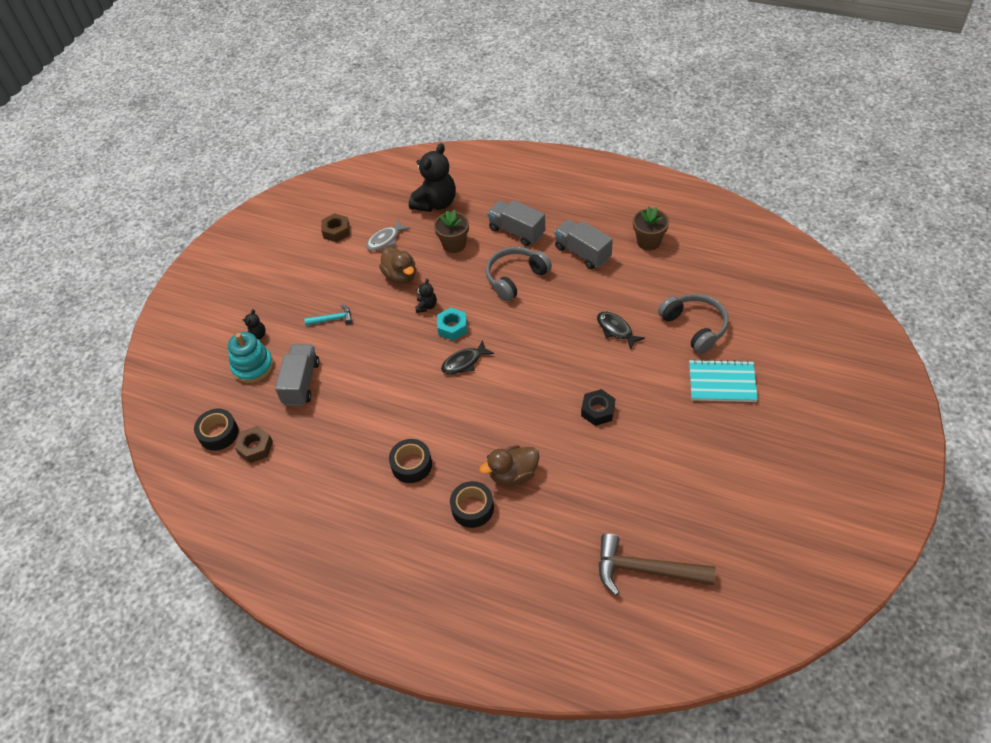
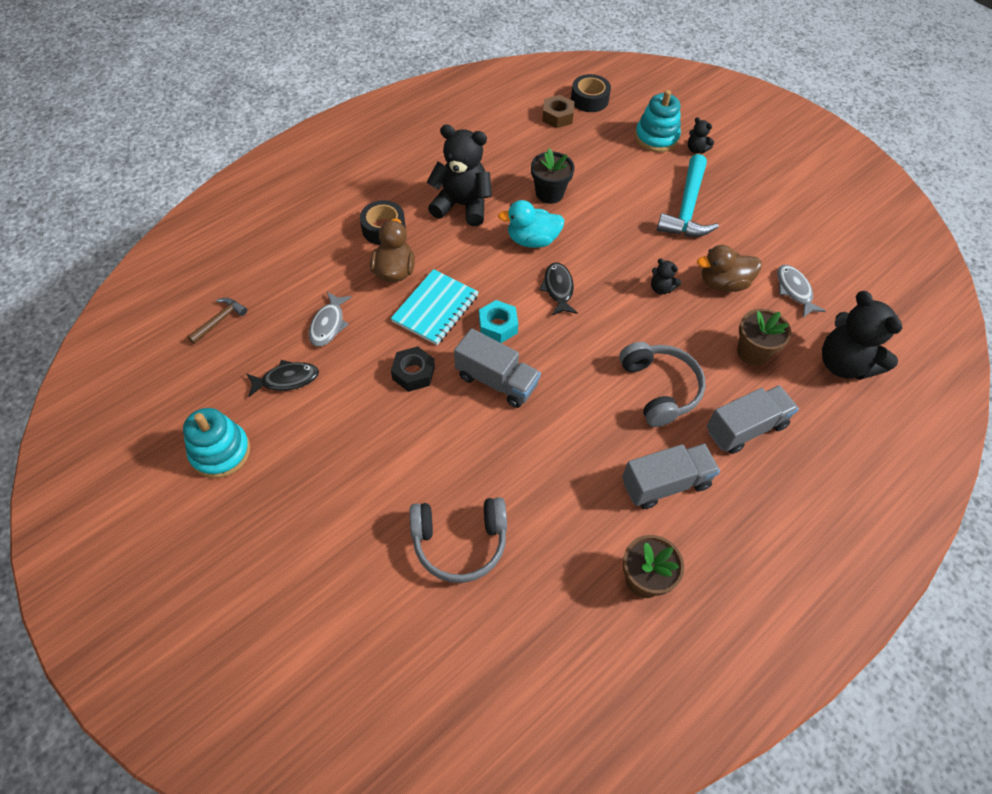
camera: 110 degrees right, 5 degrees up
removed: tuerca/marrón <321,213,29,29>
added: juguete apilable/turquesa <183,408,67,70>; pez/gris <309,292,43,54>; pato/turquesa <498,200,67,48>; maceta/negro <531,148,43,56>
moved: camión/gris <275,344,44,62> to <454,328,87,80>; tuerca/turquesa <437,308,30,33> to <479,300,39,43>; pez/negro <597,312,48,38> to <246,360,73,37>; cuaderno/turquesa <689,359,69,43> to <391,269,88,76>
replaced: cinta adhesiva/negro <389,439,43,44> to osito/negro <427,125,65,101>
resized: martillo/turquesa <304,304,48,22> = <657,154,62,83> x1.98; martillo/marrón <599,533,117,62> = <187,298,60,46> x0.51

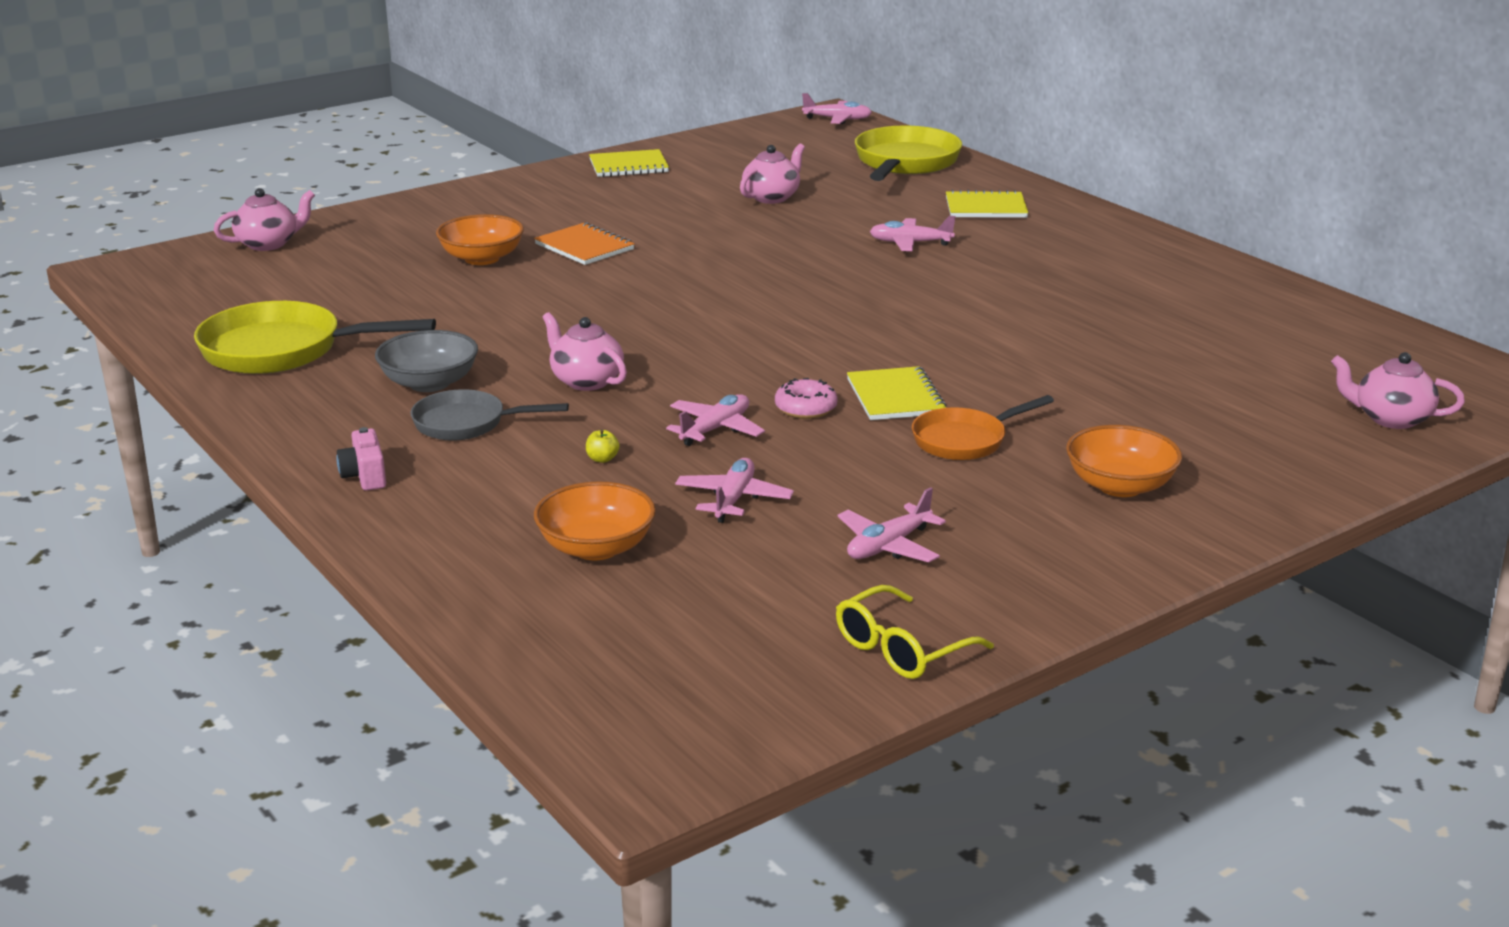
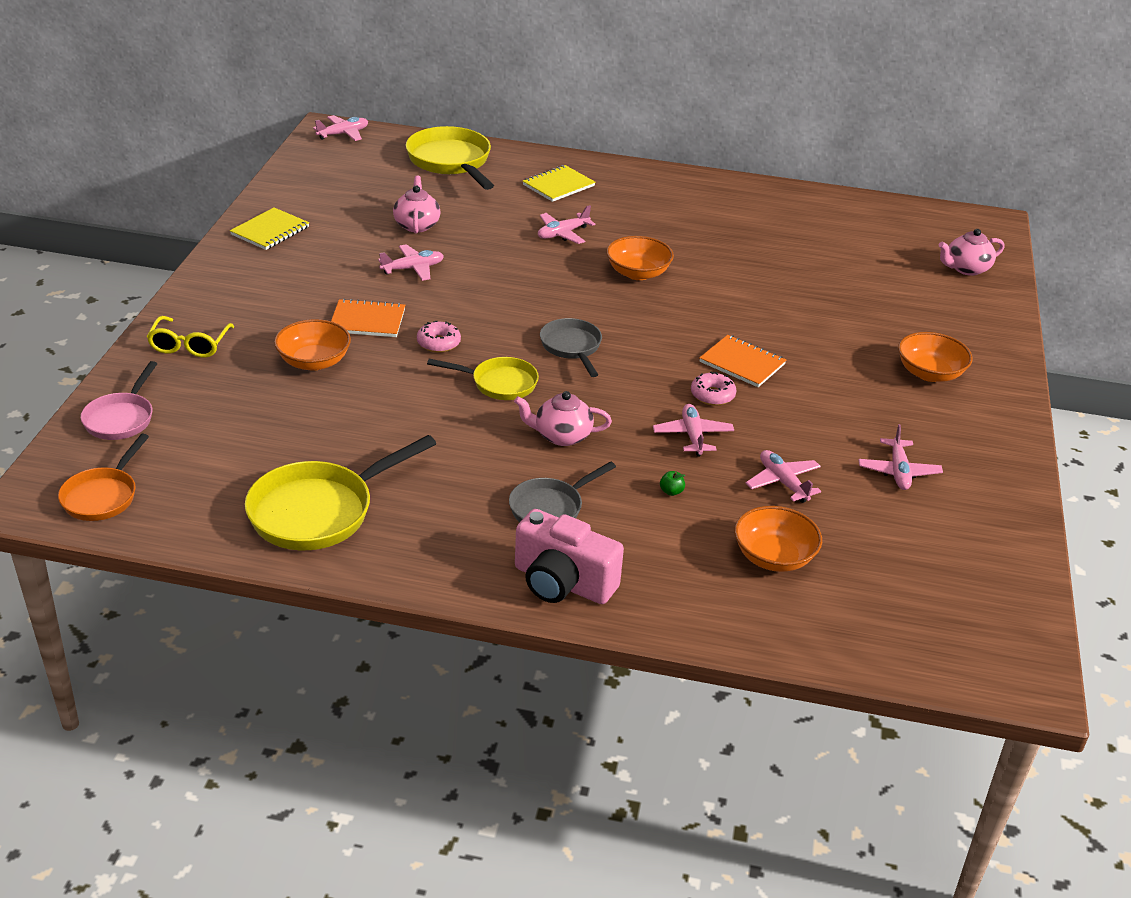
camera: 45 degrees left, 10 degrees up
removed: cuenco/gris <375,330,103,62>
added: avión/rosa <378,244,66,37>; rosquilla/rosa <417,321,44,32>; sartén/amarillo <427,357,112,43>; sartén/gris <540,318,62,59>; cuenco/naranja <606,236,68,44>
moved: gafas/amarillo <836,585,158,94> to <147,316,87,42>; sartén/naranja <912,395,142,65> to <58,434,91,87>
replaced: tetera/rosa <214,188,101,63> to sartén/rosa <81,361,76,79>
recoloured: manzana/amarillo <586,429,33,34> to manzana/verde <660,471,25,25>; cuaderno/amarillo <847,366,100,54> to cuaderno/naranja <699,335,87,52>
resized: cámara/rosa <336,427,50,64> = <515,509,109,95> x1.98

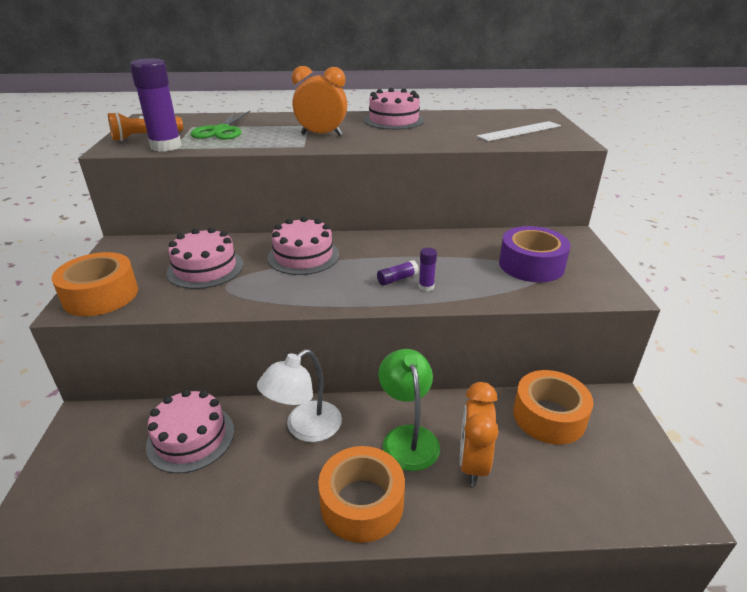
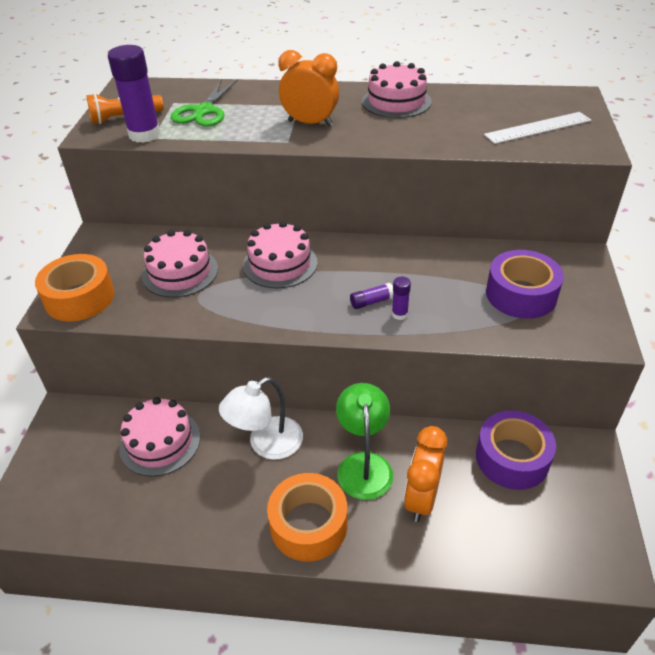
camera: 10 degrees right, 10 degrees up
recoloured: cinta adhesiva/naranja <513,370,80,75> to cinta adhesiva/morado <476,411,80,79>

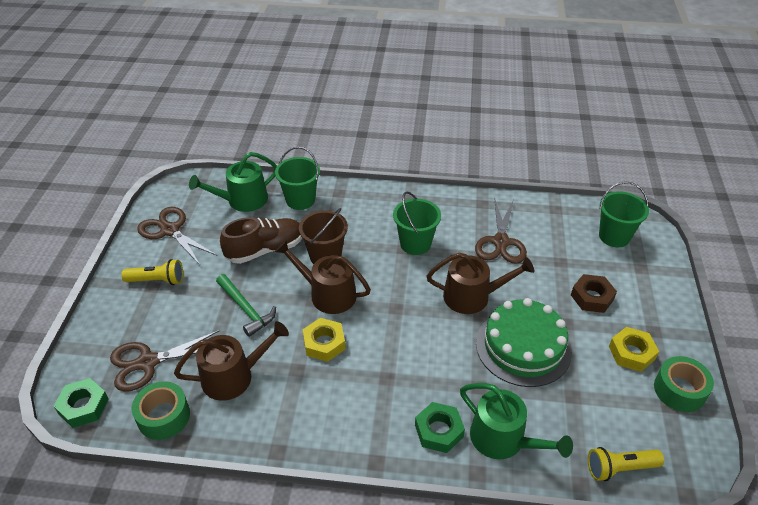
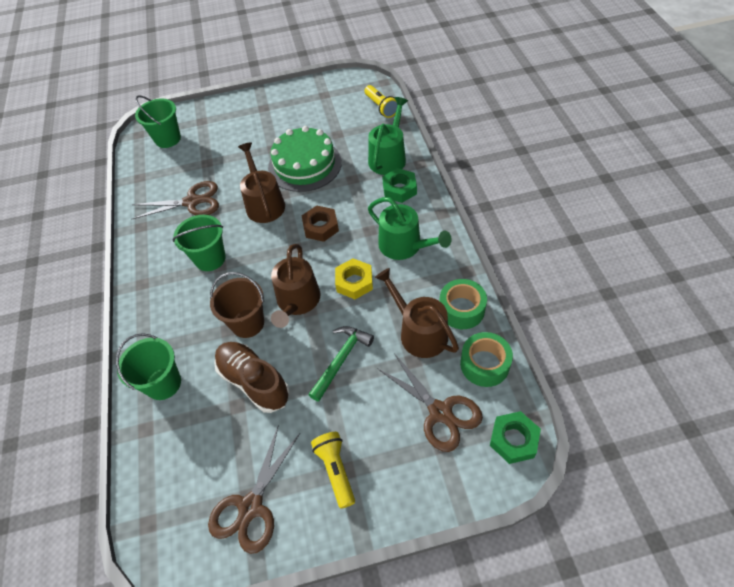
camera: 105 degrees left, 10 degrees up
removed: tuerca/amarillo <609,327,50,45>
moved: regadera/verde <189,152,88,60> to <368,197,84,63>; tuerca/marrón <571,274,46,39> to <302,205,37,37>; cinta adhesiva/verde <654,356,60,56> to <440,279,47,50>

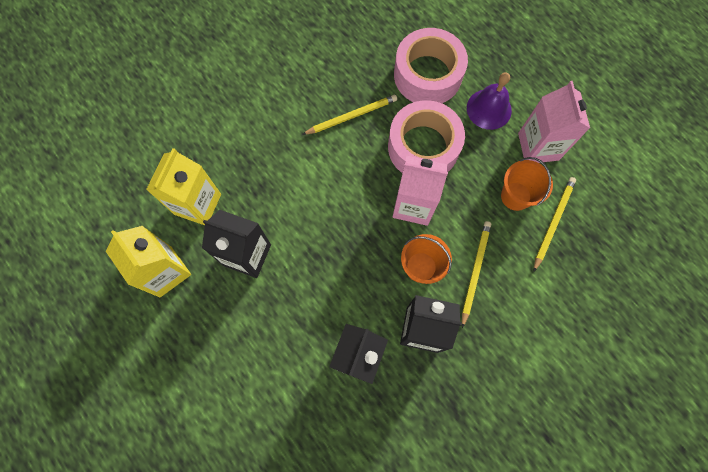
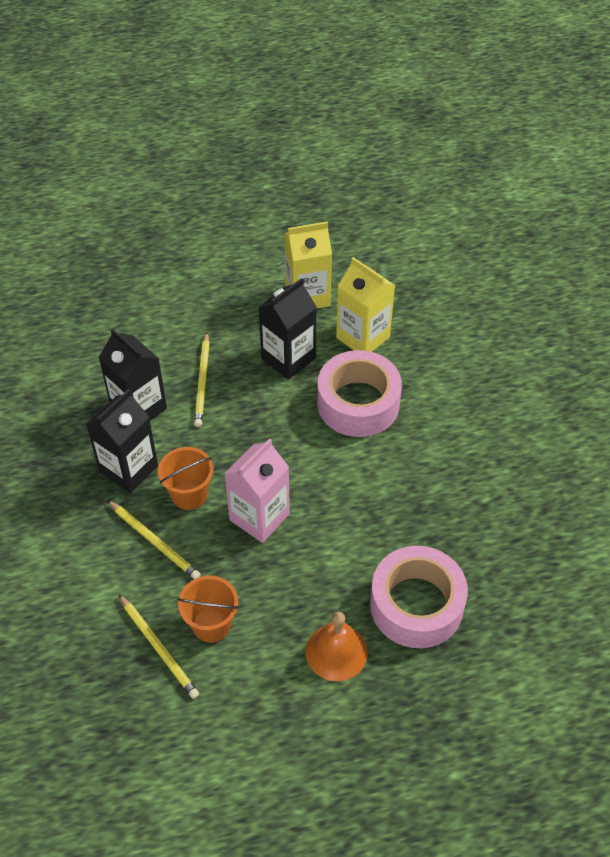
camera: 115 degrees right, 20 degrees down
removed: cartón de leche/rosa <518,81,72,82>
moved: lápiz/amarillo <302,95,95,40> to <194,332,16,95>; cinta adhesiva/rosa <388,100,77,73> to <317,350,85,87>
recoloured: campana/morado <467,72,45,58> to campana/naranja <306,612,62,69>

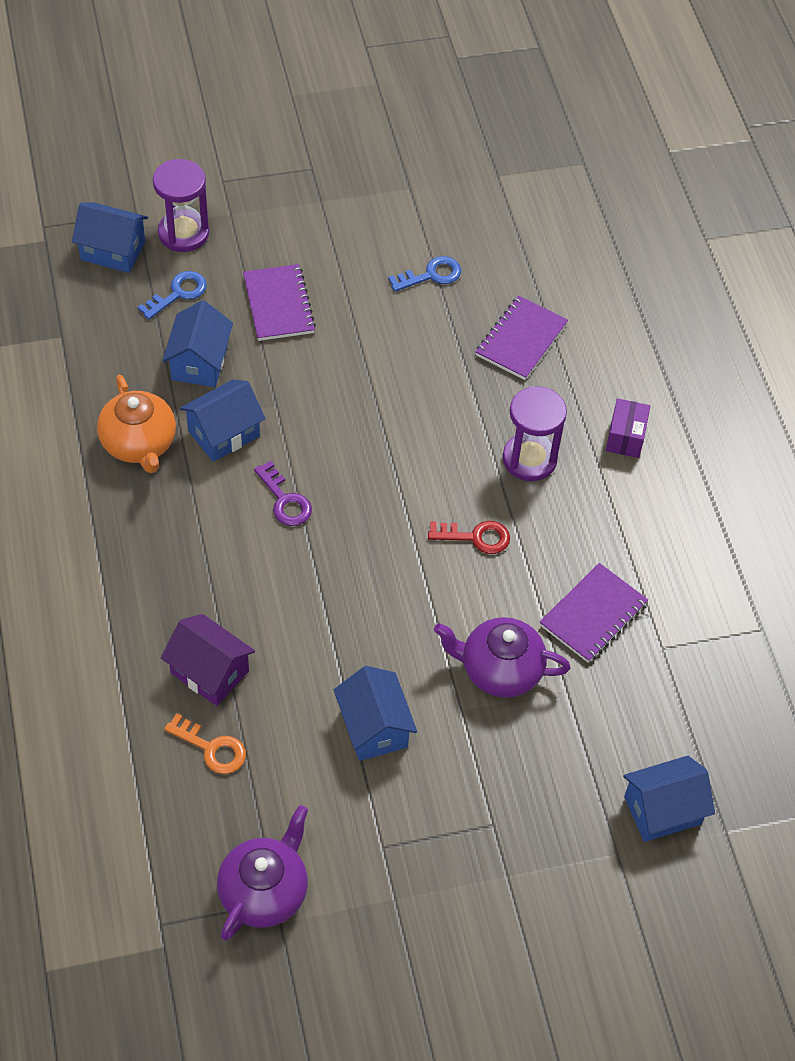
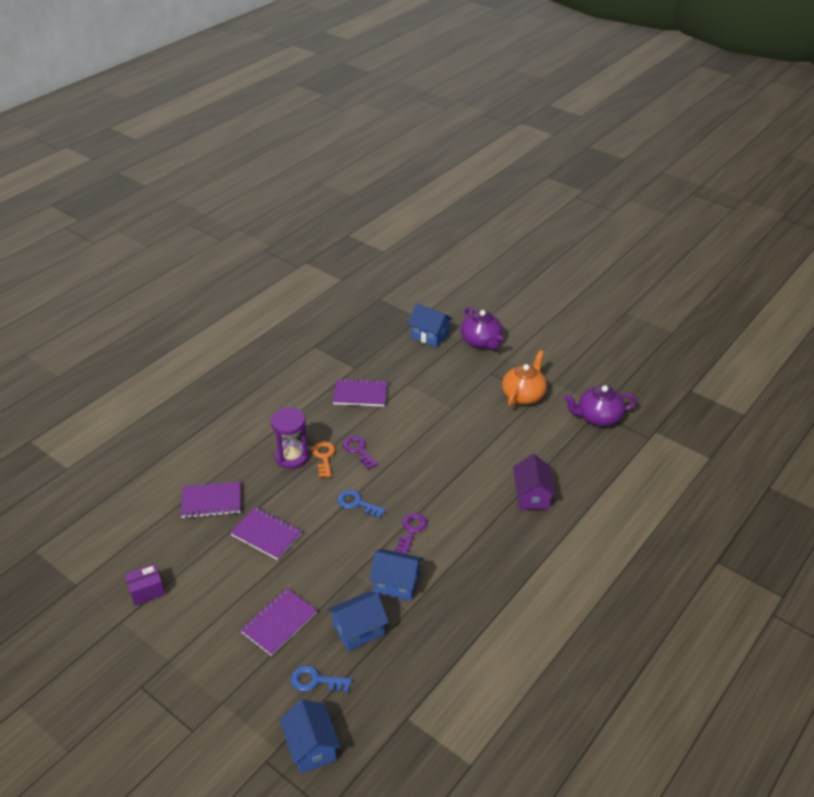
camera: 125 degrees left, 15 degrees down
removed: reloj de arena/morado <153,159,56,93>; casa/azul <334,666,83,95>
added: cuaderno/morado <230,507,72,53>
moved: tetera/naranja <97,375,79,98> to <502,350,45,57>; llave/naranja <164,713,82,61> to <312,442,23,36>; llave/azul <388,256,73,36> to <337,490,49,29>; tetera/morado <434,617,137,81> to <461,307,42,43>; caja/morado <606,398,44,60> to <125,564,40,42>
recoloured: llave/rojo <428,521,82,33> to llave/morado <343,436,35,33>

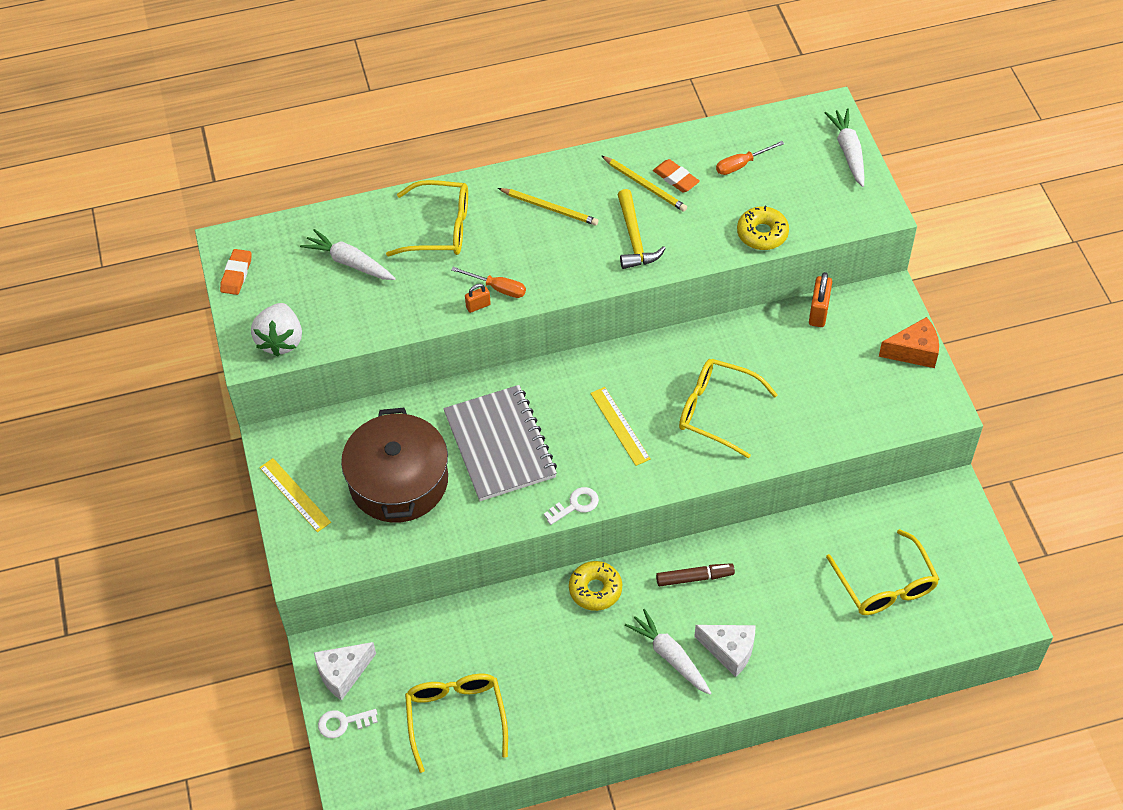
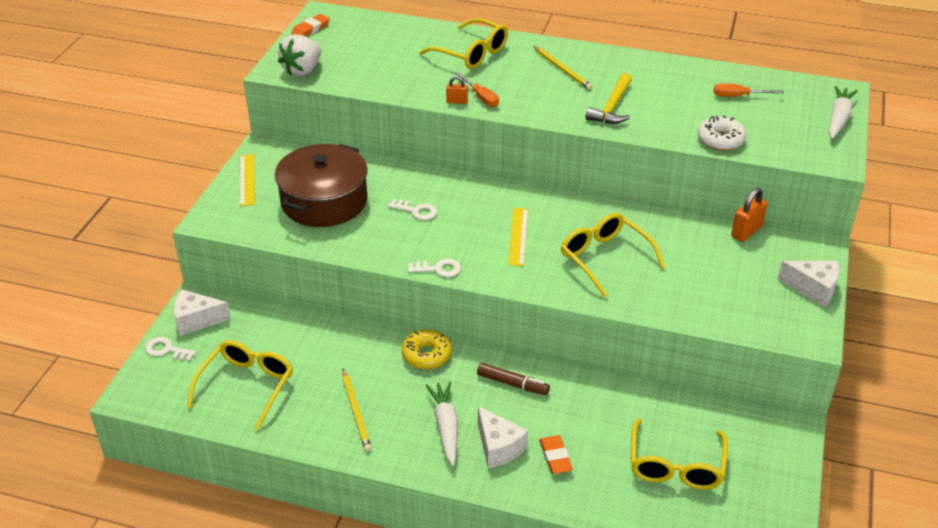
camera: 30 degrees right, 15 degrees down
removed: zanahoria/blanco <300,229,96,51>
moved: lápiz/amarillo <601,155,86,57> to <343,369,29,83>; goma de borrar/naranja <653,159,47,34> to <539,435,34,39>
replaced: cuaderno/gris <443,385,114,116> to llave/blanco <388,199,49,21>
recoloured: rosquilla/amarillo <737,205,52,45> to rosquilla/blanco <697,116,49,35>; queso/naranja <879,317,60,51> to queso/blanco <778,261,61,46>

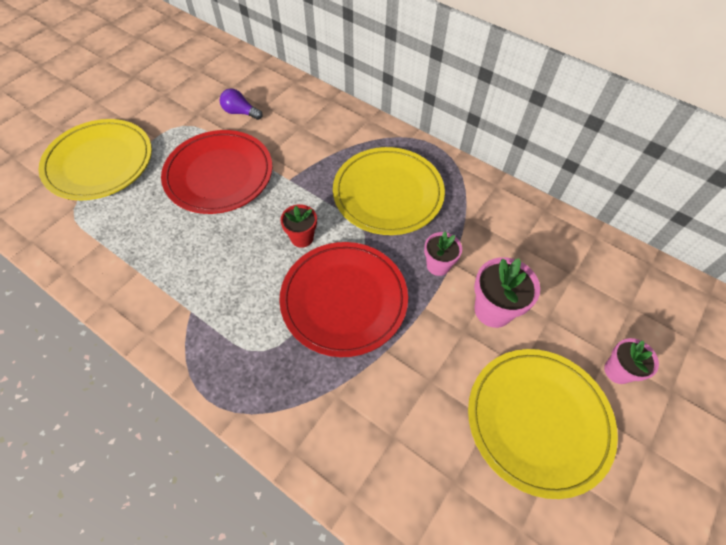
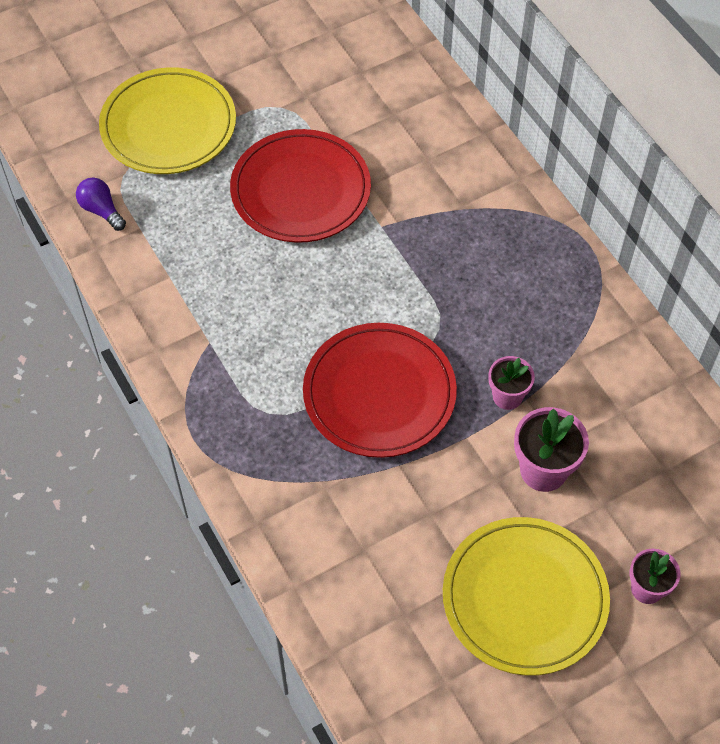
camera: 25 degrees right, 0 degrees up
removed: maceta/rojo <280,204,37,44>; plato/amarillo <333,147,112,88>
moved: bombilla/morado <220,88,43,32> to <76,177,50,54>

